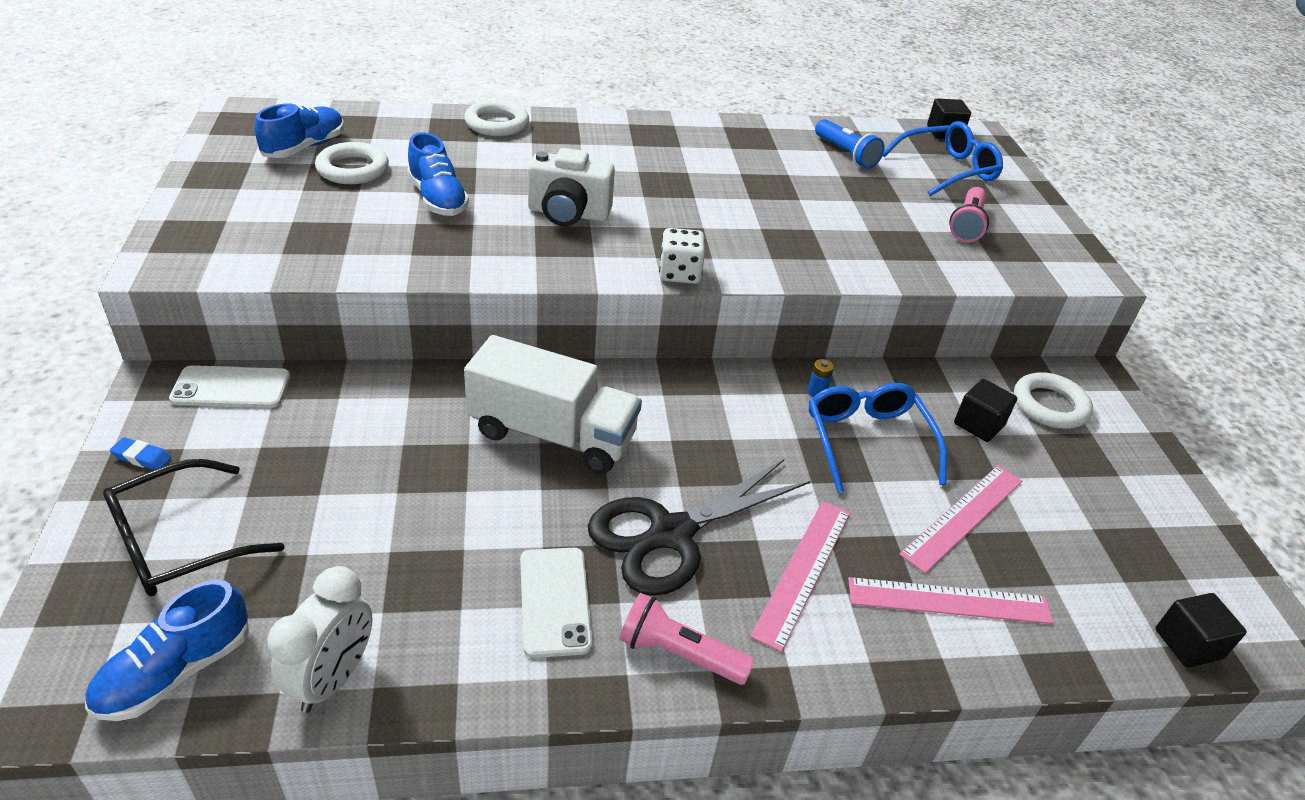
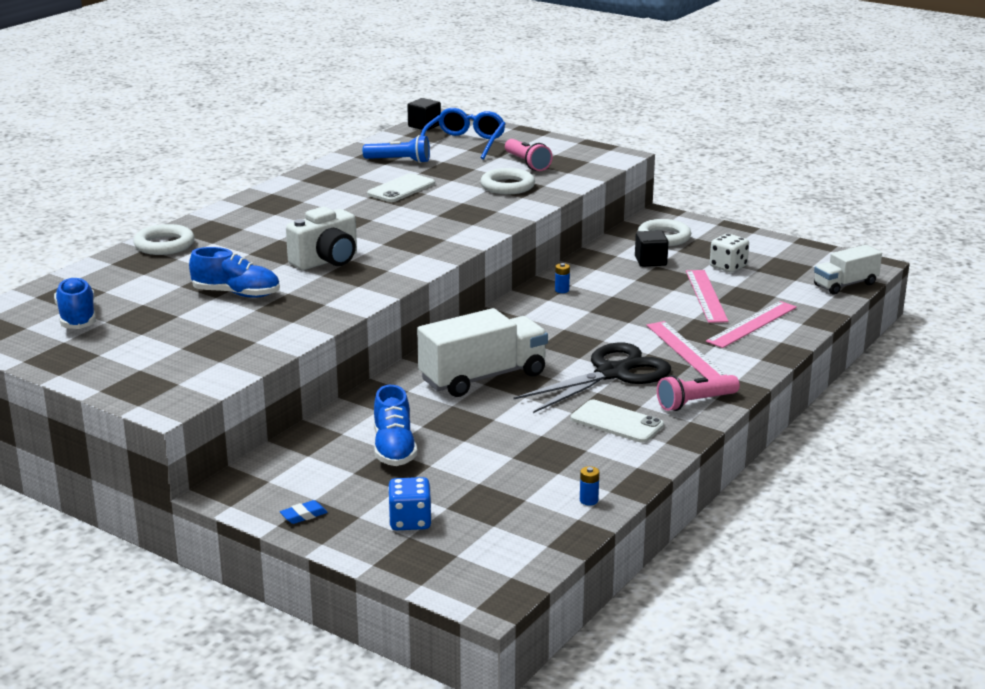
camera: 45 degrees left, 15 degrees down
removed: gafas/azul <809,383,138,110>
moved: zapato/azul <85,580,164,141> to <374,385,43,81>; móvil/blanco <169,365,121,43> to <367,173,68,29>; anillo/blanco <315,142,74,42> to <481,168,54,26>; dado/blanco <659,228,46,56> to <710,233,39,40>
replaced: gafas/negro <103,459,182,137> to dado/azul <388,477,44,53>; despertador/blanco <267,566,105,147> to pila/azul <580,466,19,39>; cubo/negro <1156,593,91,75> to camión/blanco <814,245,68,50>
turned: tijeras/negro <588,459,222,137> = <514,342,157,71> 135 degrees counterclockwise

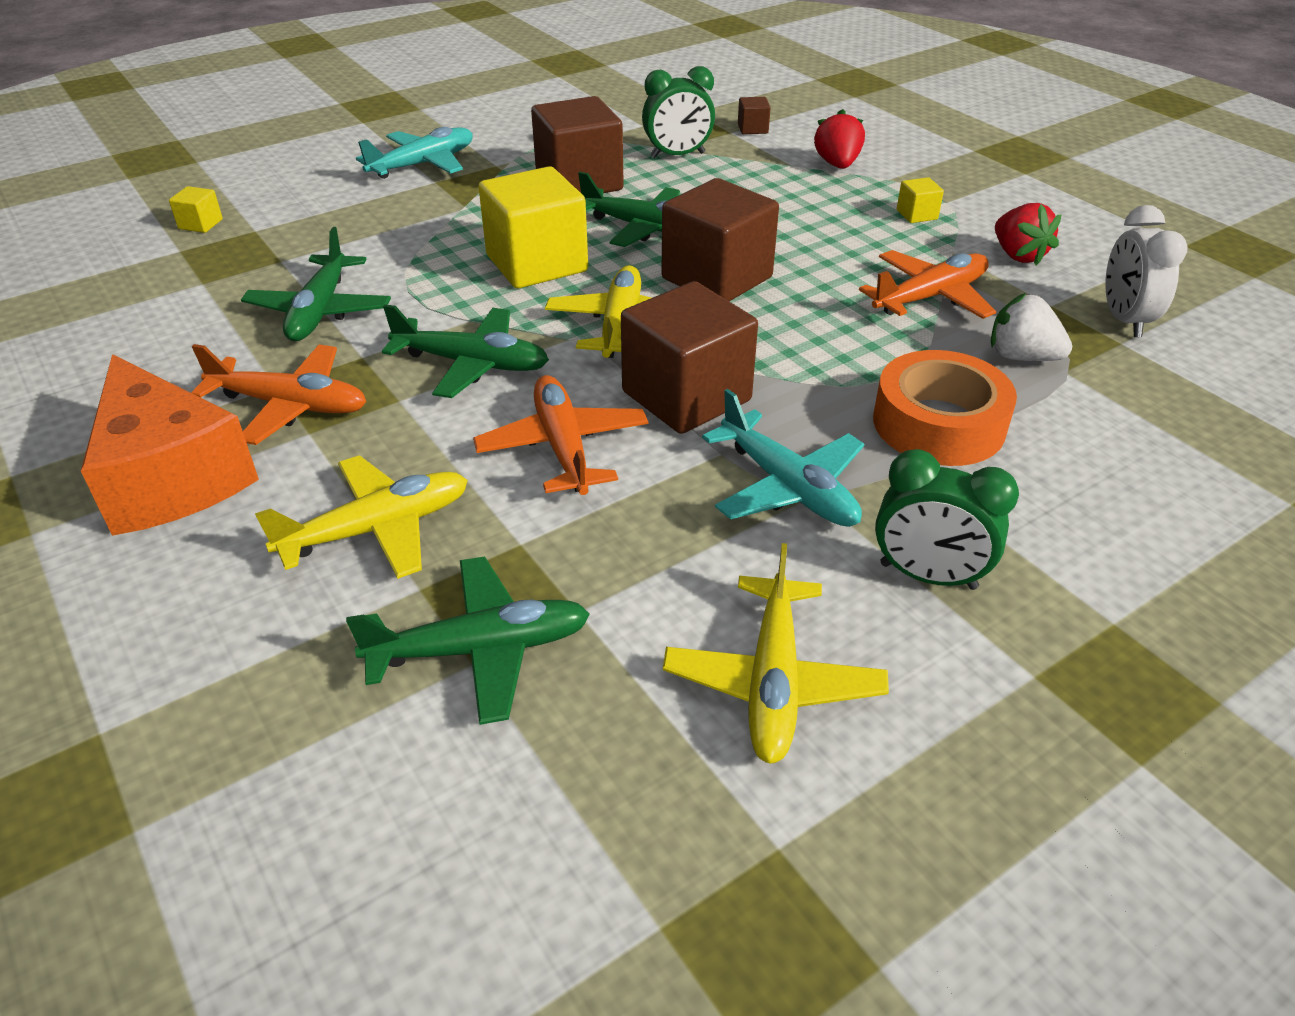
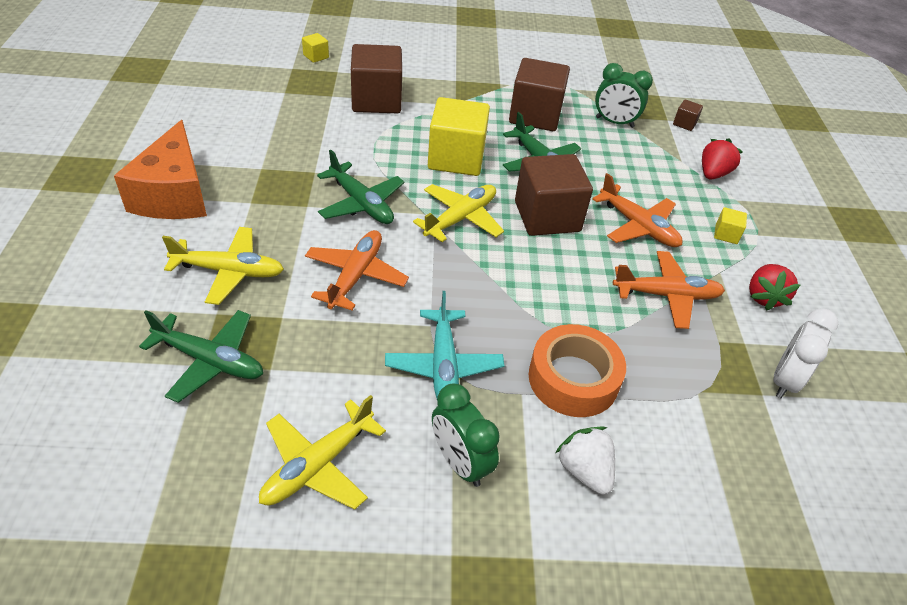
camera: 30 degrees right, 5 degrees up
removed: avión/verde <241,227,150,114>; avión/turquesa <356,127,117,52>
moved: avión/naranja <191,344,175,101> to <592,173,90,74>; cubo/marrón <621,281,137,153> to <351,44,51,69>; fresa/blanco <991,293,81,68> to <556,427,59,68>

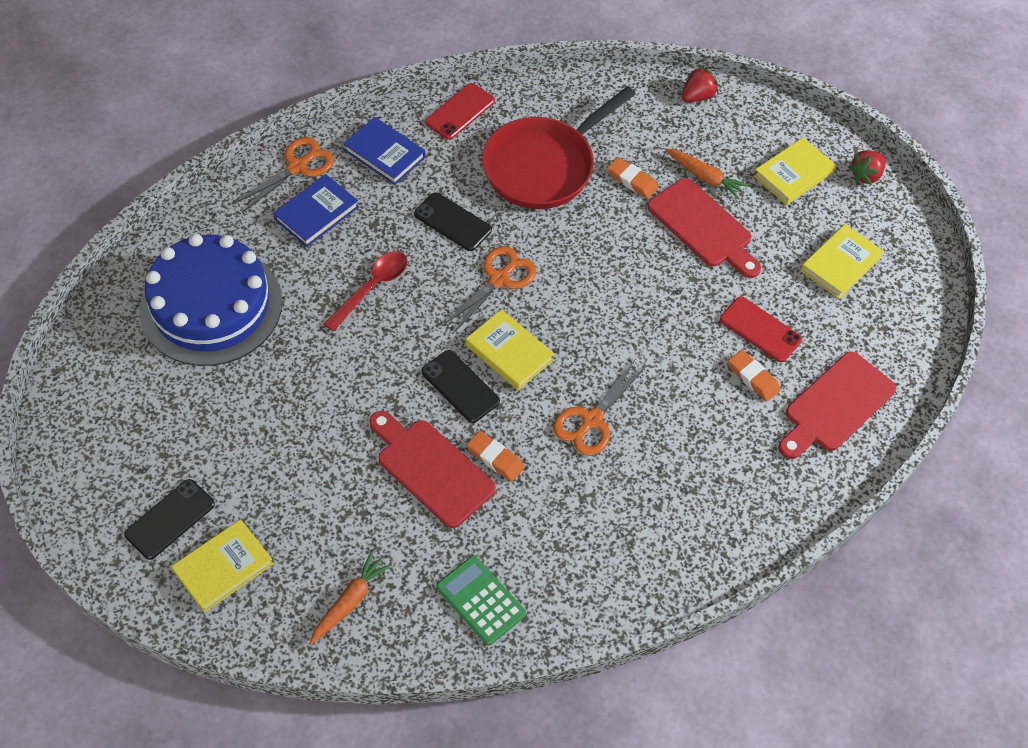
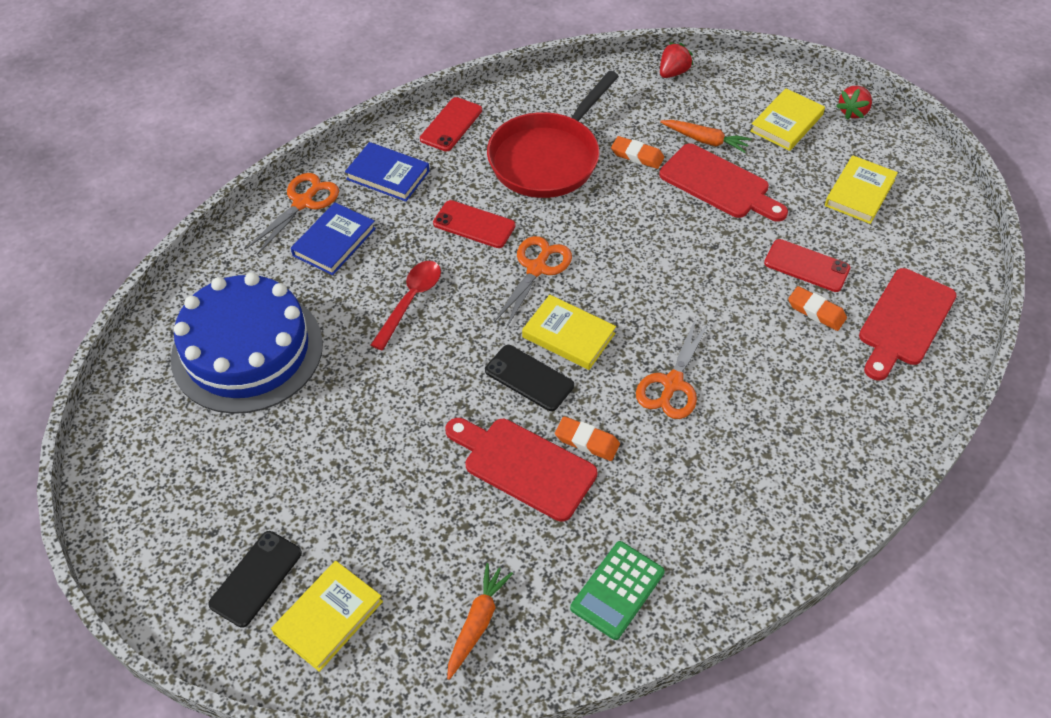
camera: 10 degrees left, 5 degrees down
recoloured: móvil/negro <414,192,78,59> to móvil/rojo <433,200,82,48>
turned: calculadora/verde <436,556,90,90> = <570,541,95,99> 90 degrees counterclockwise

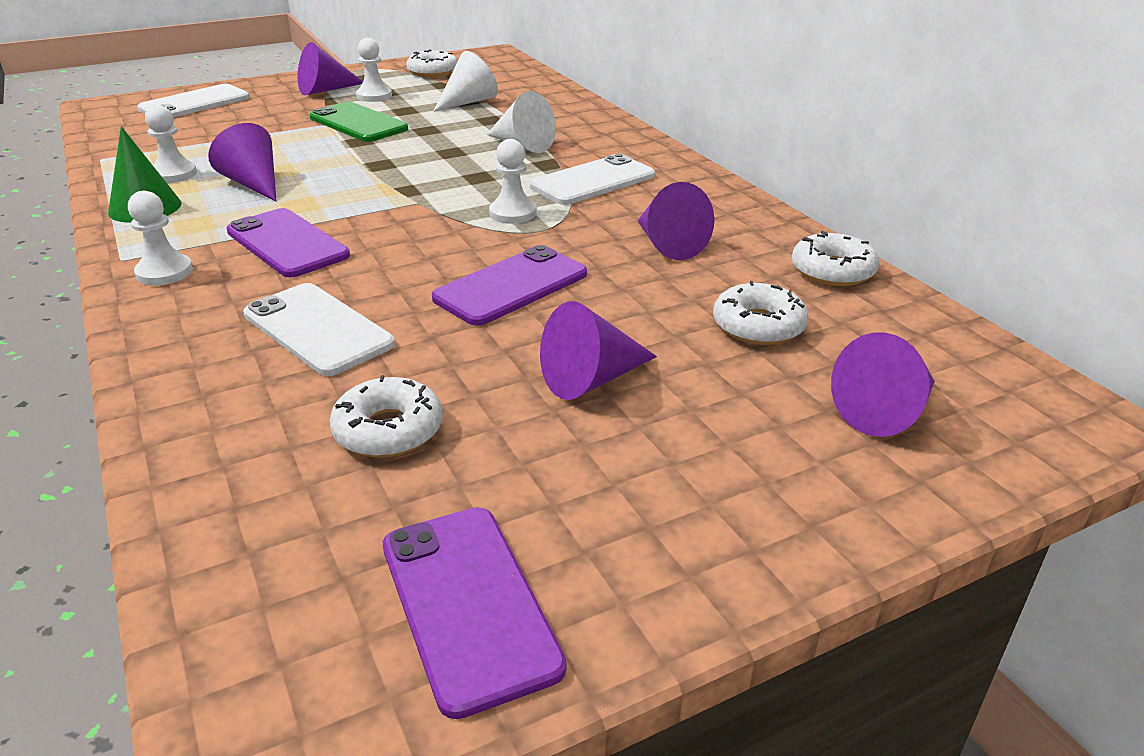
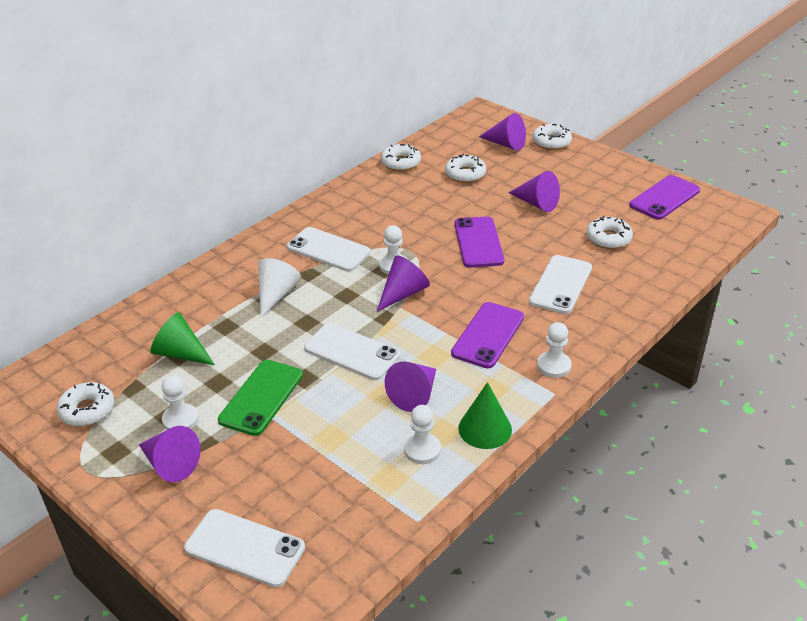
camera: 110 degrees left, 5 degrees up
added: móvil/blanco <304,323,96,57>; rosquilla/blanco <532,124,40,26>
moved: cono/morado <638,182,76,78> to <377,255,53,57>
recoloured: cono/blanco <433,51,65,61> to cono/verde <150,313,65,52>
turned: móvil/morado <432,245,155,81> = <454,216,50,52> 60 degrees clockwise

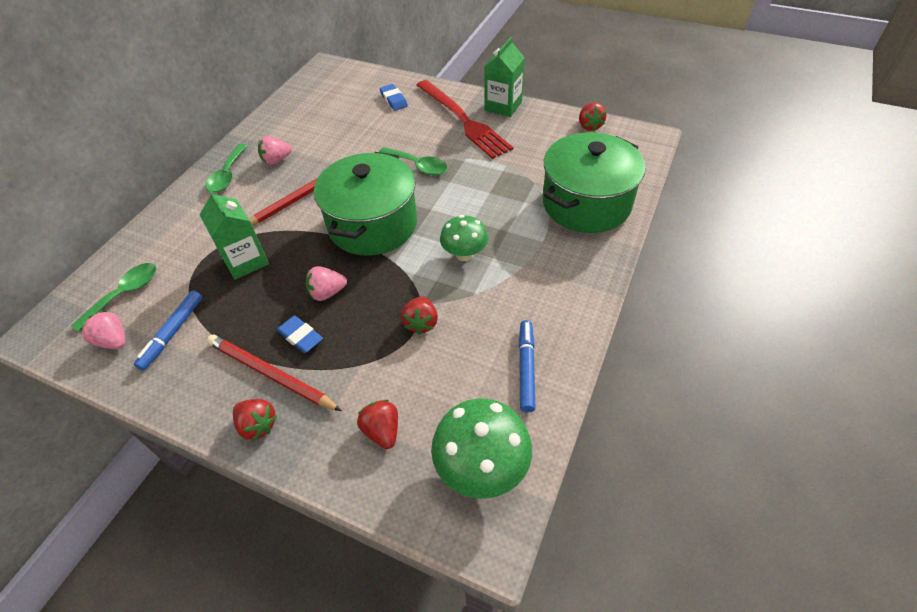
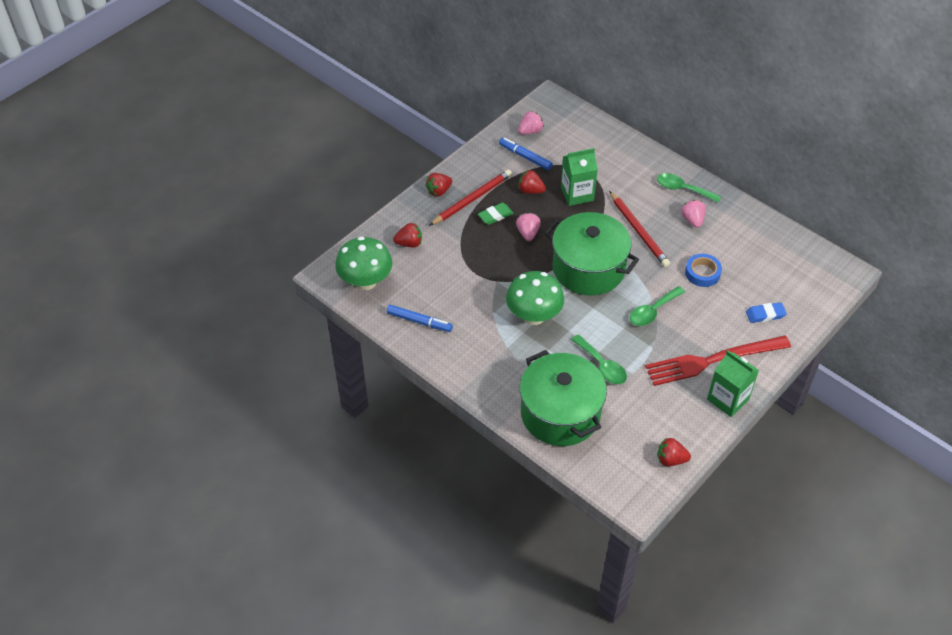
camera: 105 degrees right, 0 degrees up
added: cinta adhesiva/azul <685,254,37,33>
moved: cuchara/verde <71,263,85,69> to <571,334,56,50>; fresa/rojo <401,296,37,39> to <518,170,28,24>
recoloured: goma de borrar/azul <276,315,47,38> to goma de borrar/verde <478,203,36,22>
resized: seta/verde <440,215,48,46> = <506,271,58,54> x1.53

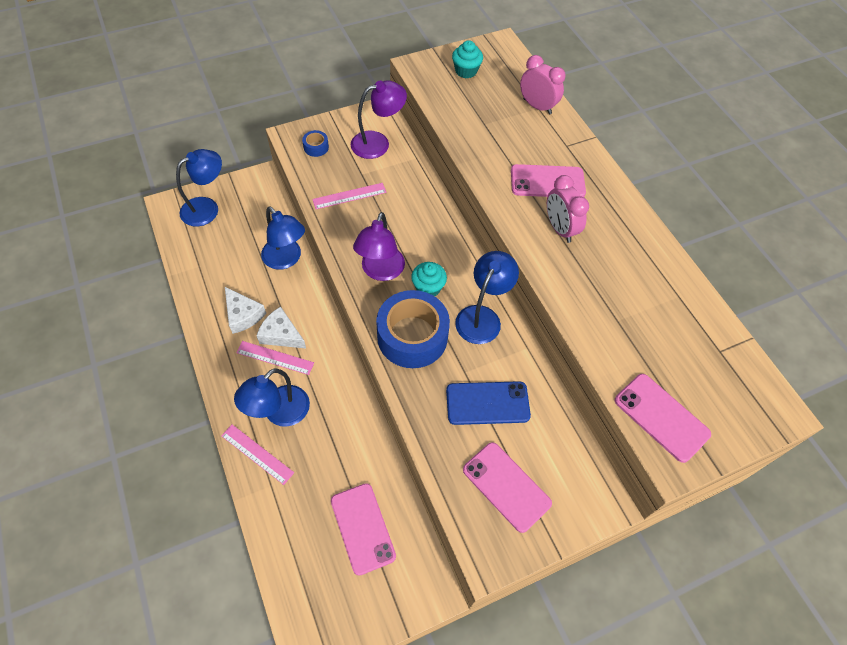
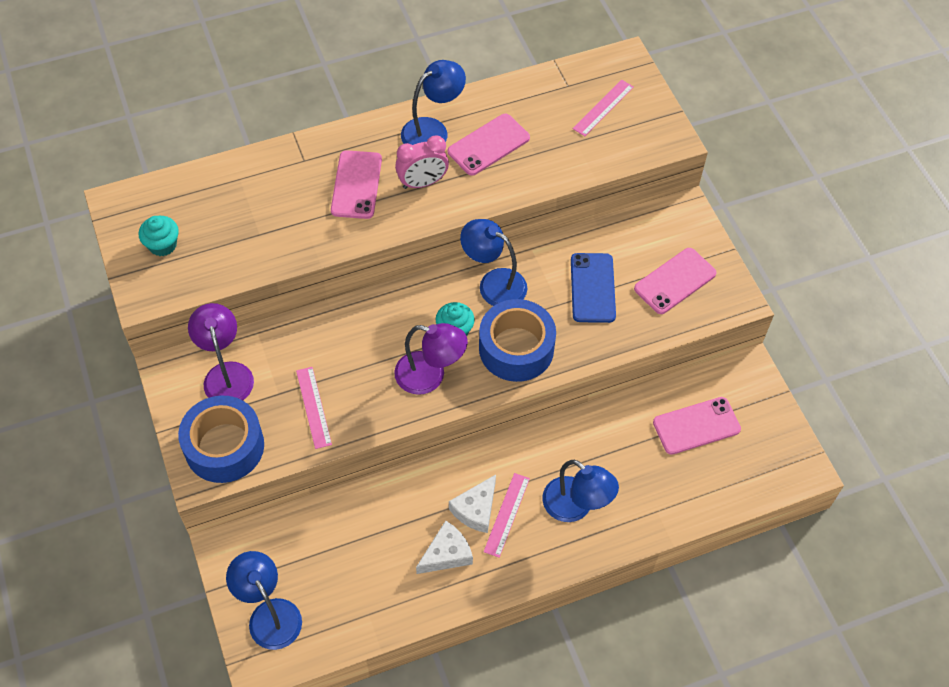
camera: 85 degrees left, 0 degrees up
removed: despertador/rosa <520,55,45,60>
moved: regla/rosa <221,424,73,61> to <573,80,61,56>; lámpara/azul <261,206,44,64> to <401,60,65,85>; móvil/rosa <615,374,96,89> to <448,114,82,62>
resized: cinta adhesiva/azul <302,130,27,27> = <178,396,86,87> x2.37

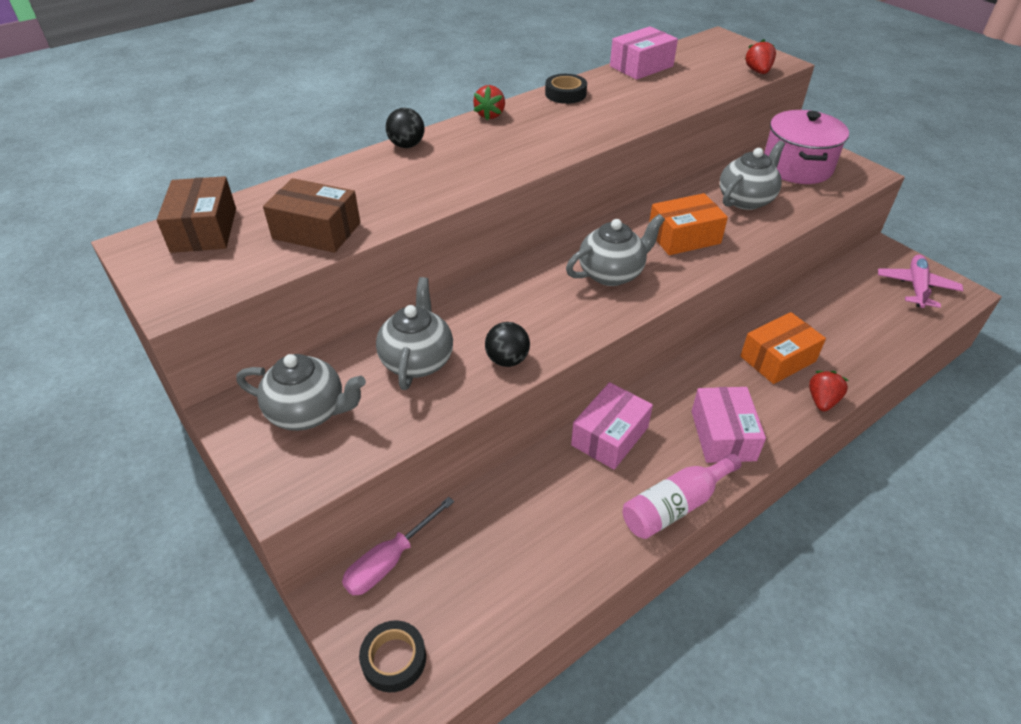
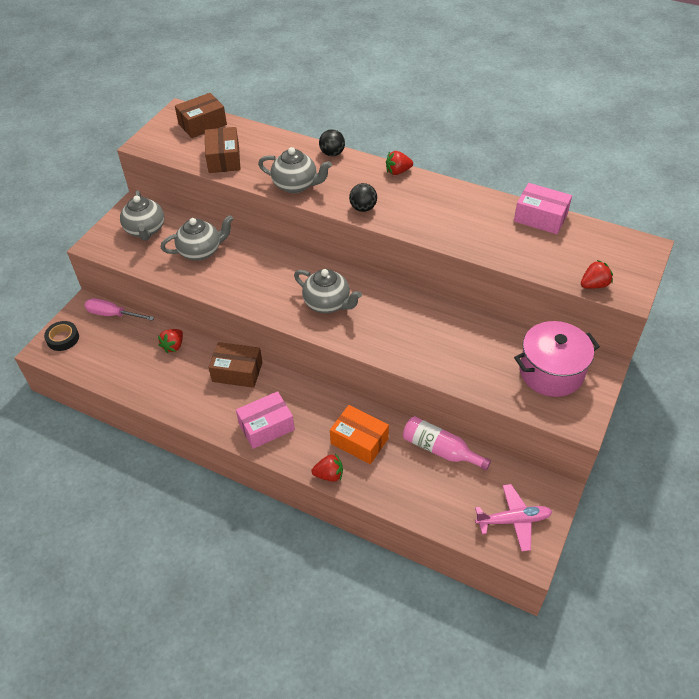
camera: 65 degrees right, 5 degrees up
removed: cinta adhesiva/negro <545,74,42,30>; caja/naranja <649,193,79,62>
added: fresa/rojo <158,329,25,24>
moved: pelota/negro <485,322,45,45> to <349,183,28,29>; botella/rosa <623,453,119,86> to <403,416,88,54>; tetera/gris <720,140,65,70> to <258,147,74,46>
recoloured: caja/rosa <571,382,82,88> to caja/marrón <208,342,55,46>

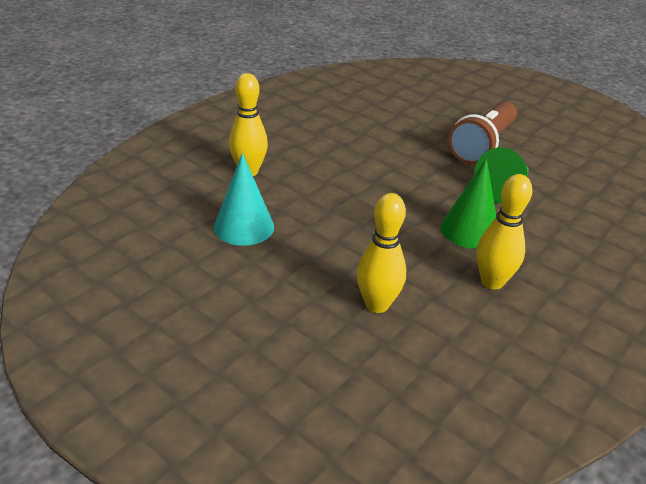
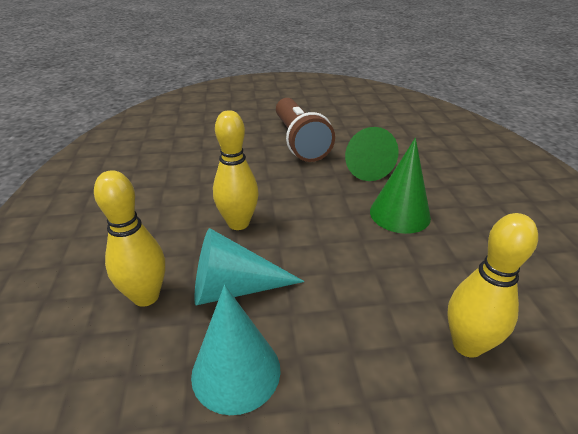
camera: 45 degrees left, 0 degrees up
added: cono/turquesa <194,228,110,77>
moved: bolo/amarillo <476,174,56,116> to <213,110,46,120>

